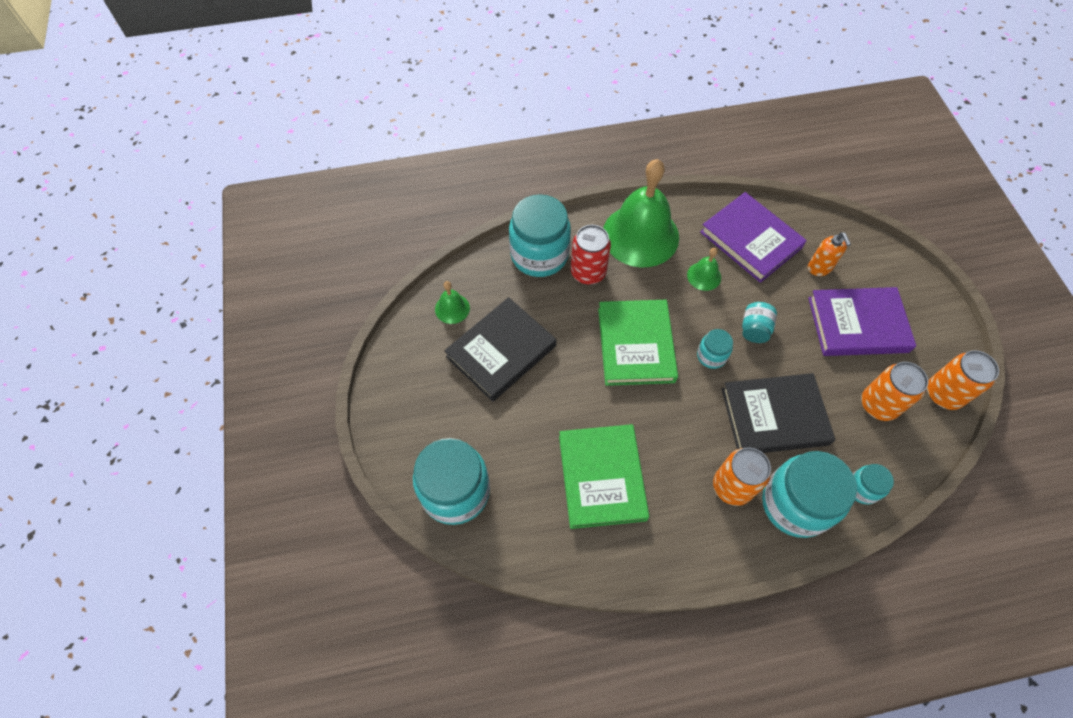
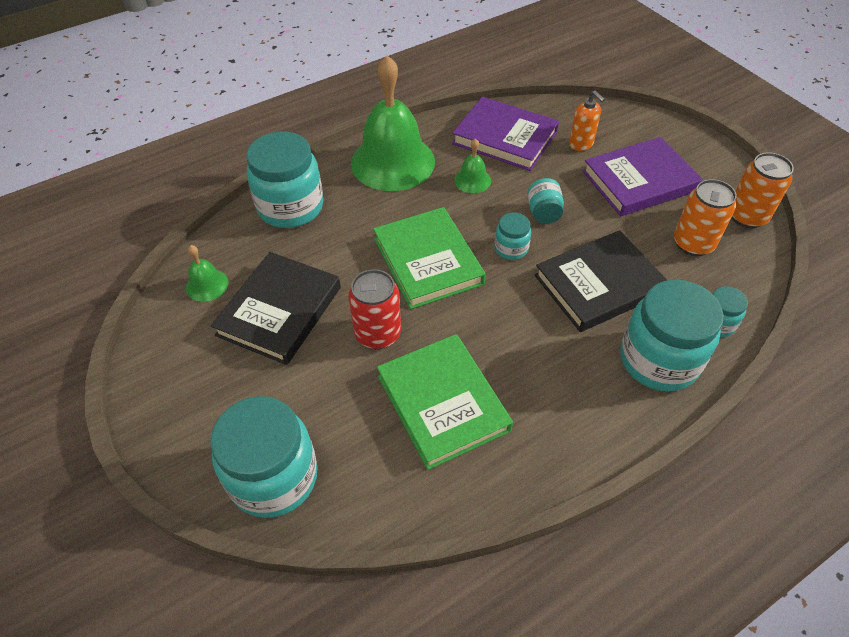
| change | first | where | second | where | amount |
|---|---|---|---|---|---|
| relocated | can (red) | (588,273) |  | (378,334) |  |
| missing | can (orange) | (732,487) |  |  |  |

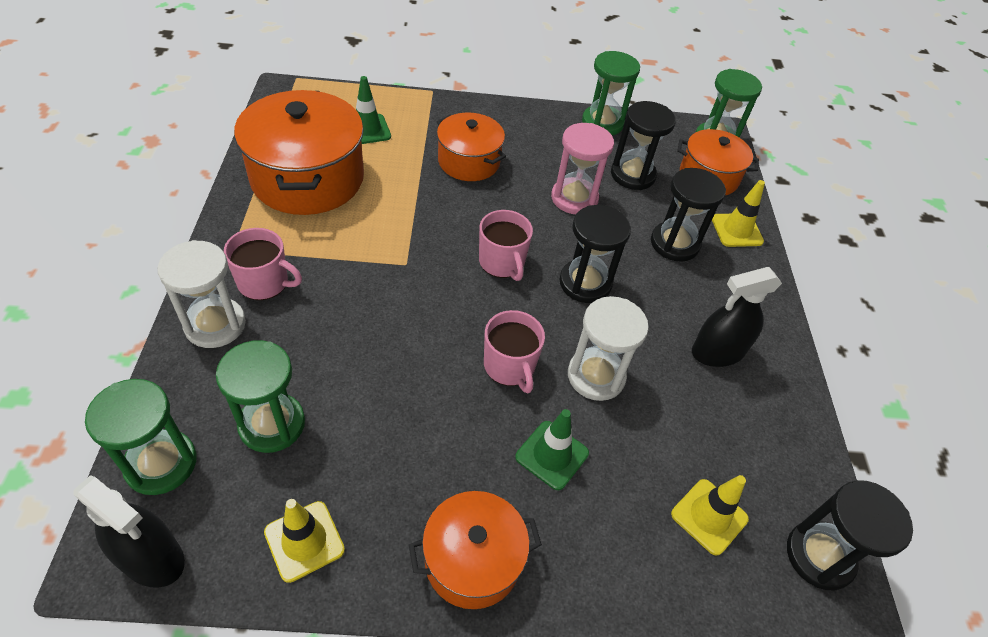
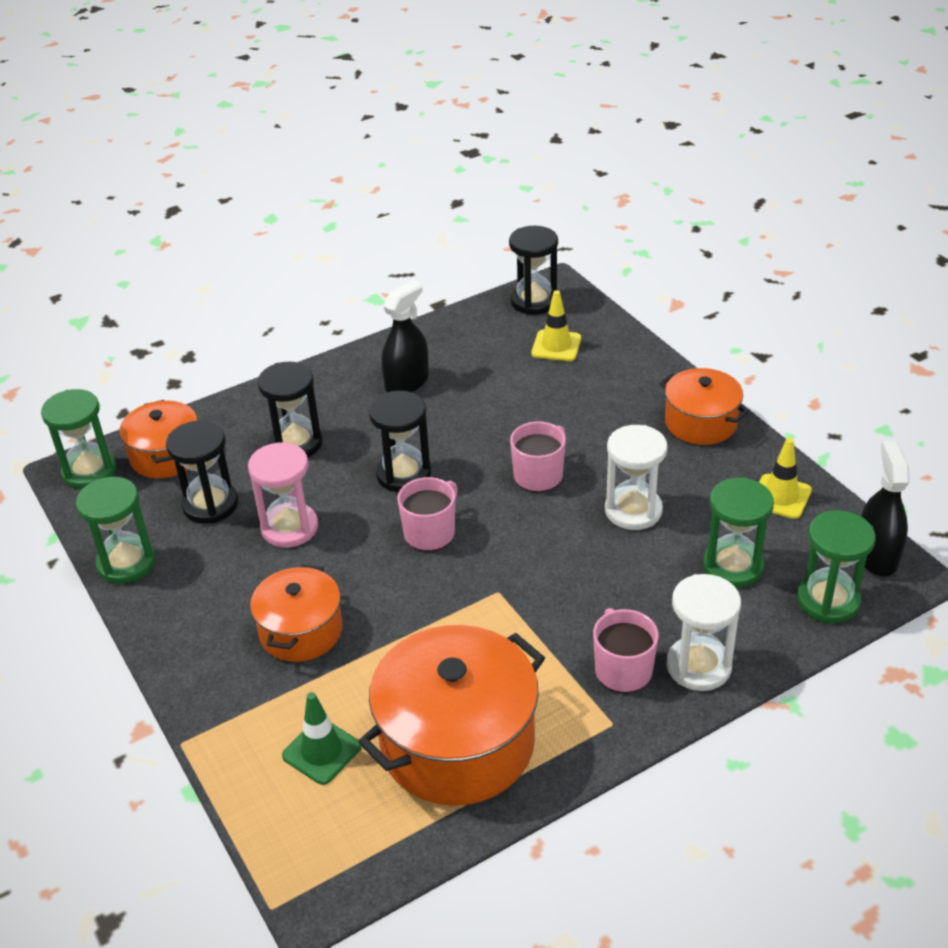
| change | first | where | second | where | amount |
|---|---|---|---|---|---|
| missing | traffic cone (yellow) | (736,230) |  |  |  |
| spun | spray bottle (black) | (717,352) |  | (407,382) | 90 degrees counterclockwise |
| relocated | hourglass (white) | (596,376) |  | (633,510) |  |
| missing | traffic cone (green) | (552,455) |  |  |  |

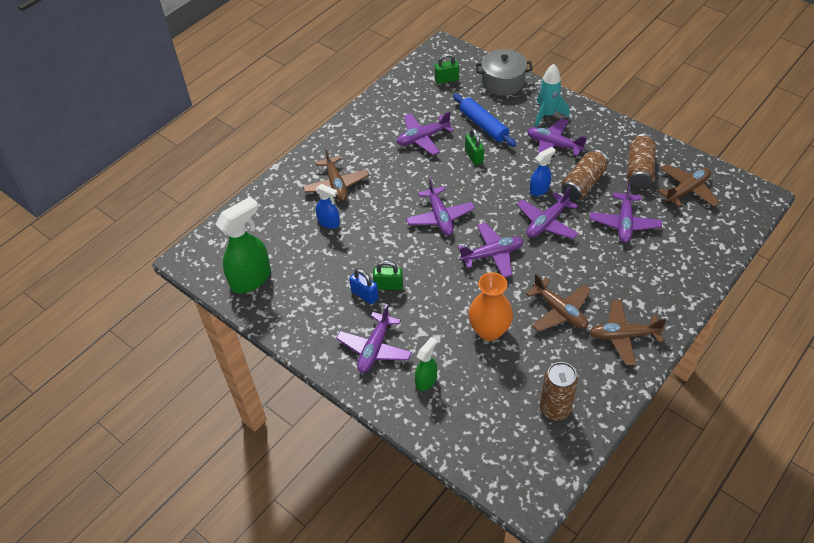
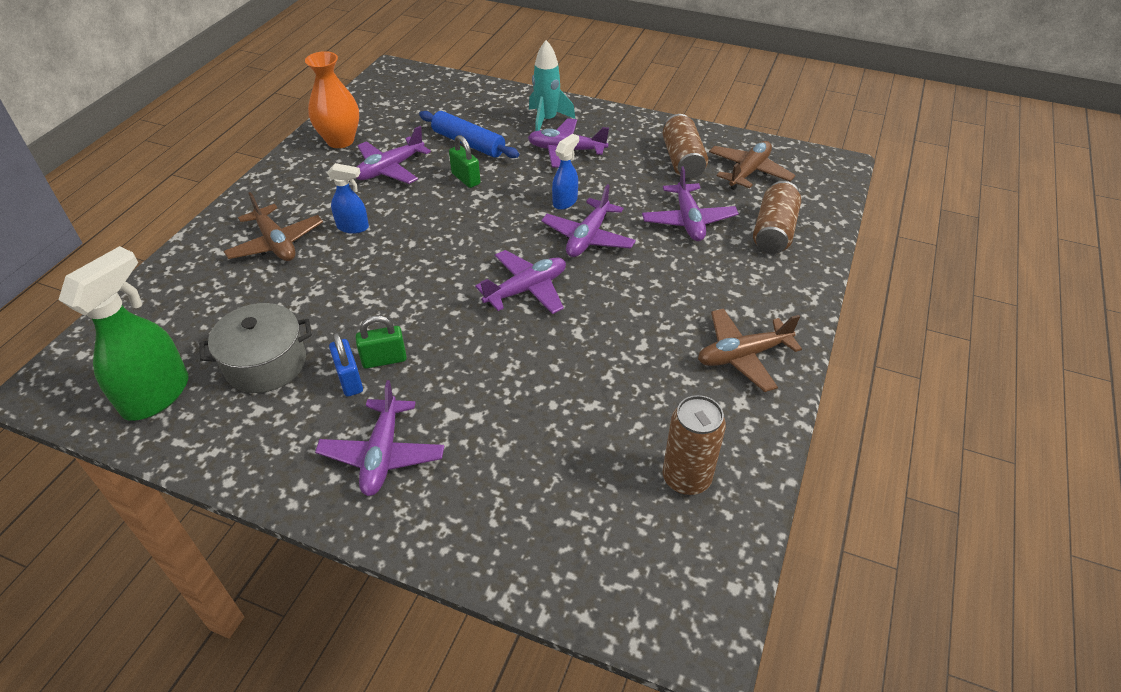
| change | first | where | second | where | amount |
|---|---|---|---|---|---|
| relocated | pot (grey) | (502,82) |  | (266,363) |  |
| missing | padlock (green) | (446,80) |  |  |  |
| relocated | can (brown) | (583,184) |  | (773,231) |  |
| missing | plane (purple) | (440,217) |  |  |  |
| relocated | spray bottle (blue) | (329,223) |  | (353,227) |  |
| spun | padlock (blue) | (364,295) |  | (349,380) | 45 degrees clockwise |
| relocated | vase (orange) | (489,330) |  | (340,140) |  |
| missing | plane (brown) | (560,311) |  |  |  |
| missing | spray bottle (green) | (426,380) |  |  |  |

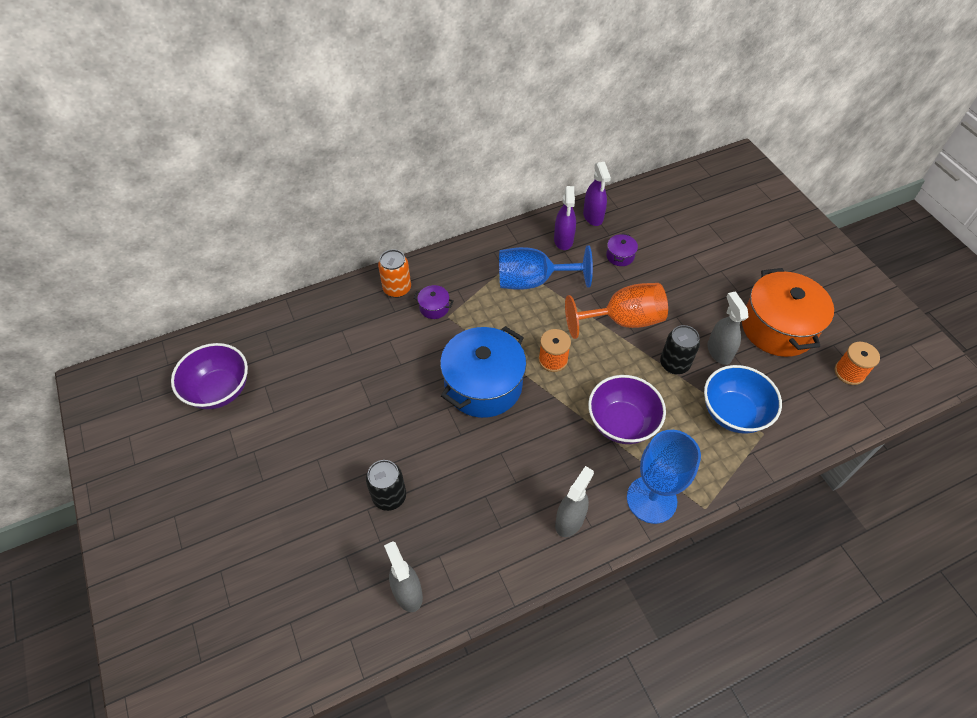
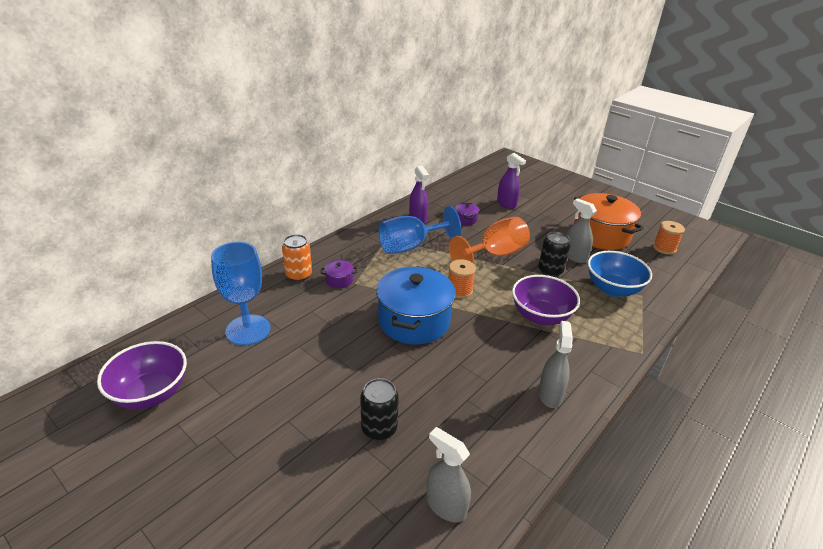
| change | first | where | second | where | amount |
|---|---|---|---|---|---|
| relocated | spray bottle (purple) | (593,216) |  | (506,204) |  |
| relocated | goblet (blue) | (651,499) |  | (248,330) |  |

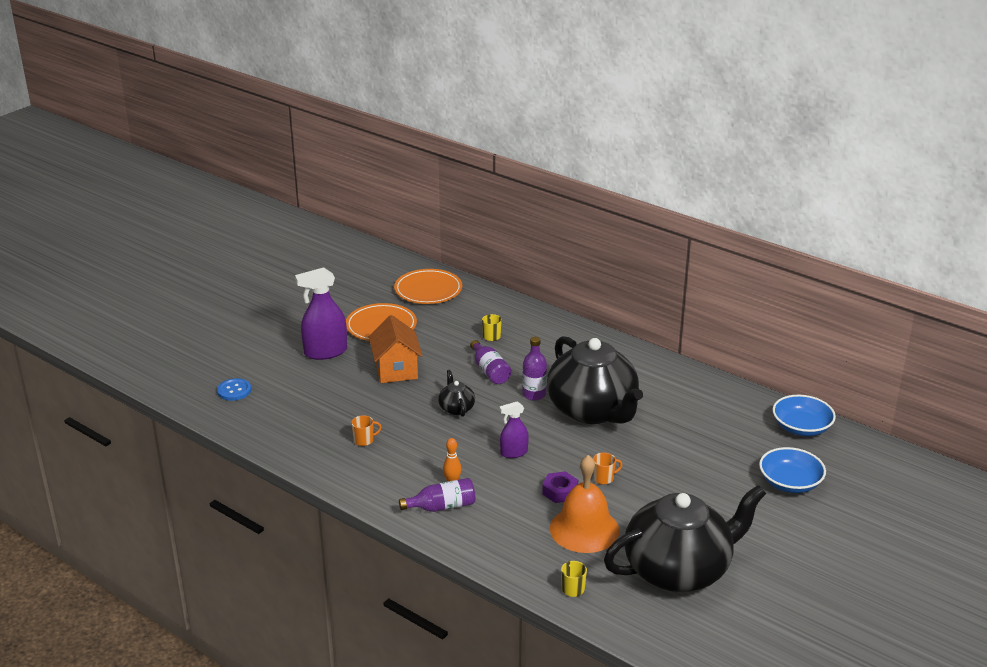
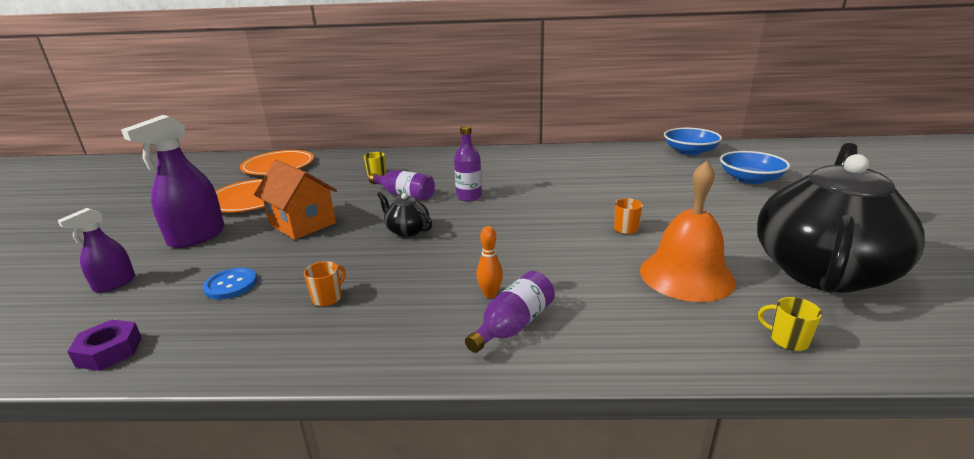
| change | first | where | second | where | amount |
|---|---|---|---|---|---|
| missing | teapot (black) | (593,410) |  |  |  |
| relocated | button (blue) | (234,391) |  | (231,285) |  |
| relocated | spray bottle (purple) | (513,453) |  | (114,284) |  |
| relocated | nut (purple) | (560,491) |  | (109,351) |  |

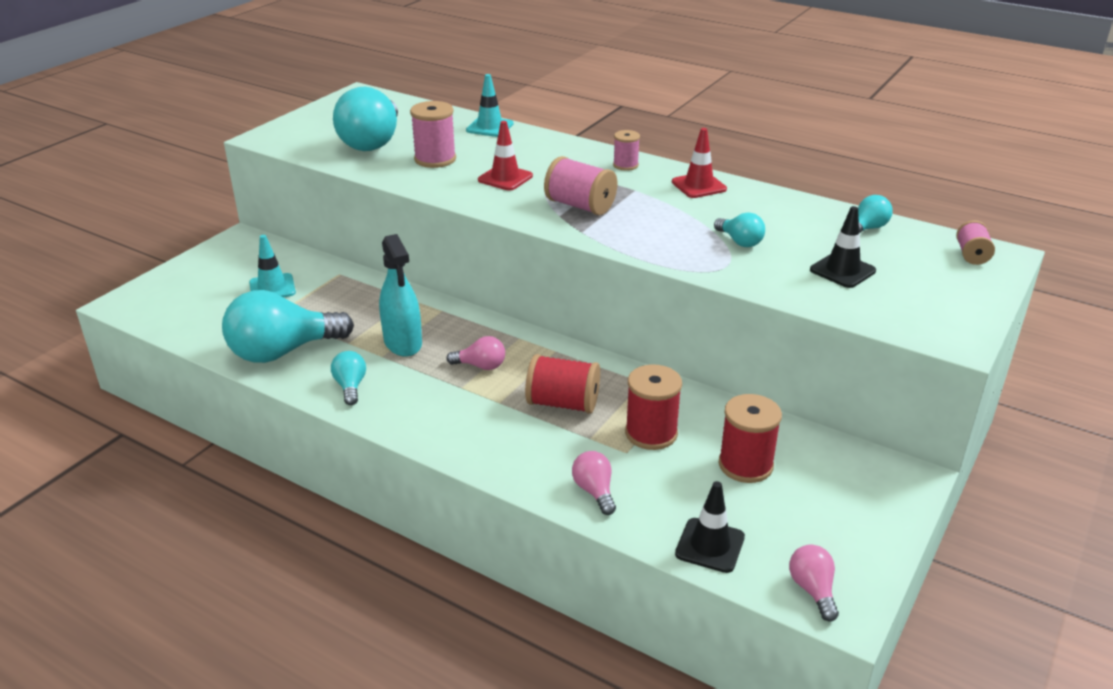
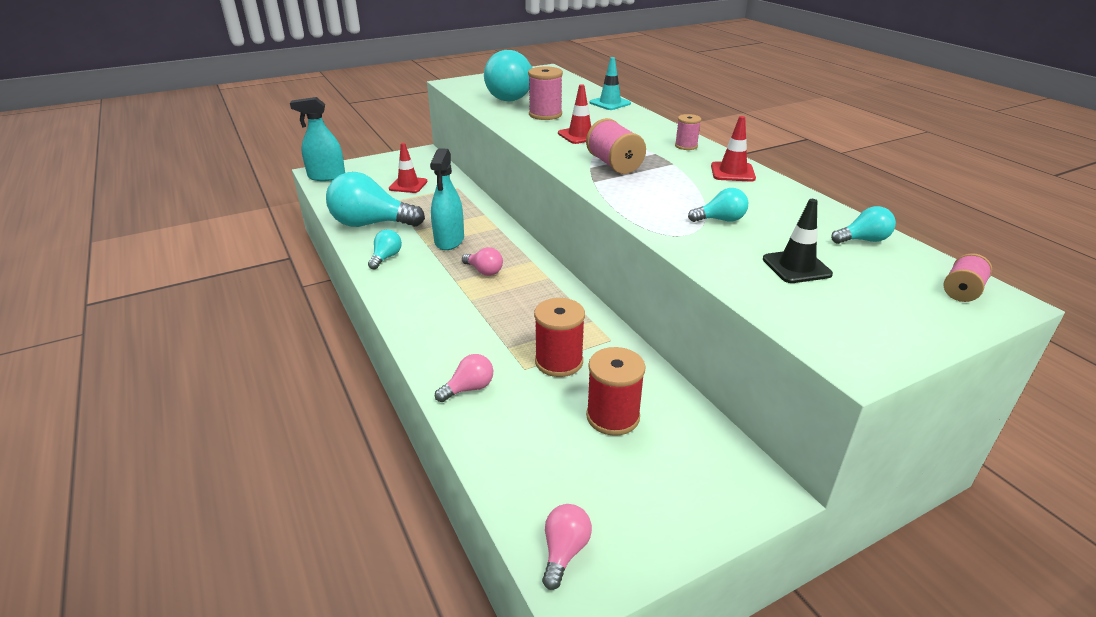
| change | first | where | second | where | amount |
|---|---|---|---|---|---|
| spun | light bulb (turquoise) | (740,242) |  | (720,220) | 90 degrees counterclockwise |
| colour | traffic cone (turquoise) | (272,288) | traffic cone (red) | (408,185) |  |
| missing | spool (red) | (563,403) |  |  |  |
| spun | light bulb (pink) | (594,491) |  | (469,388) | 45 degrees clockwise |
| missing | traffic cone (black) | (710,545) |  |  |  |
| appeared |  |  | spray bottle (turquoise) | (326,176) |  |

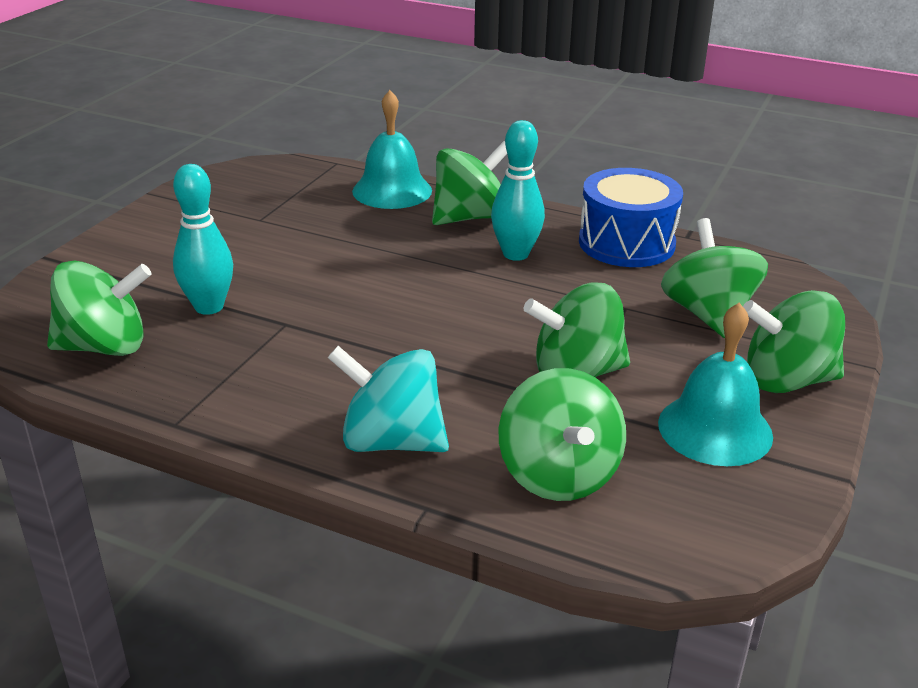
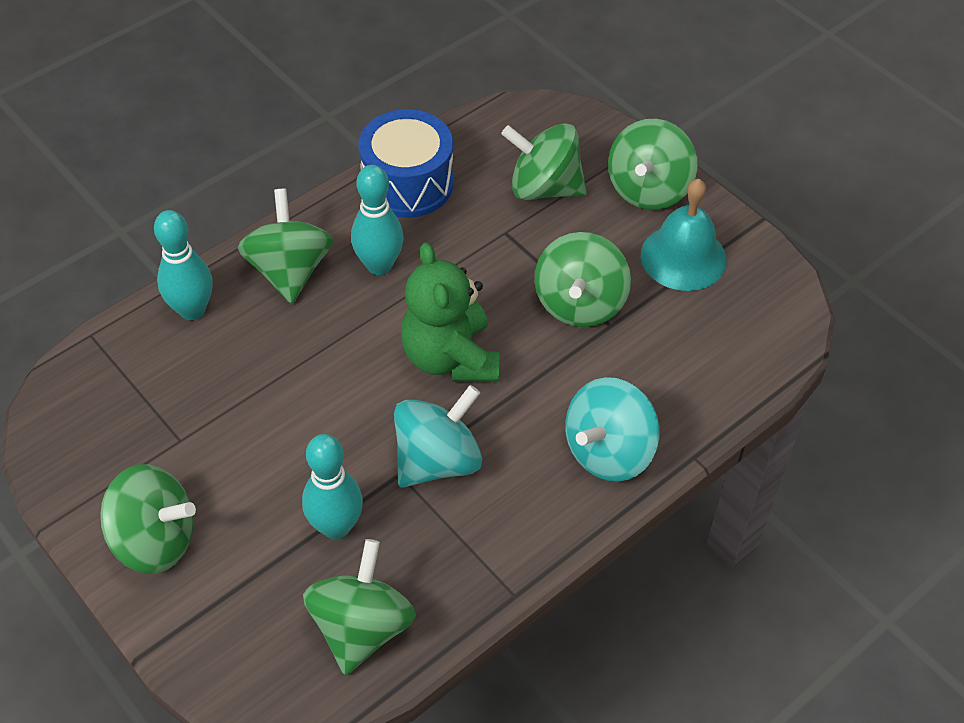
| change | first | where | second | where | amount |
|---|---|---|---|---|---|
| exchanged | bell (turquoise) | (392,190) | bowling pin (turquoise) | (192,310) |  |
| relocated | spinning top (green) | (558,474) |  | (155,540) |  |
| appeared |  |  | teddy bear (green) | (450,357) |  |
| appeared |  |  | spinning top (turquoise) | (437,460) |  |

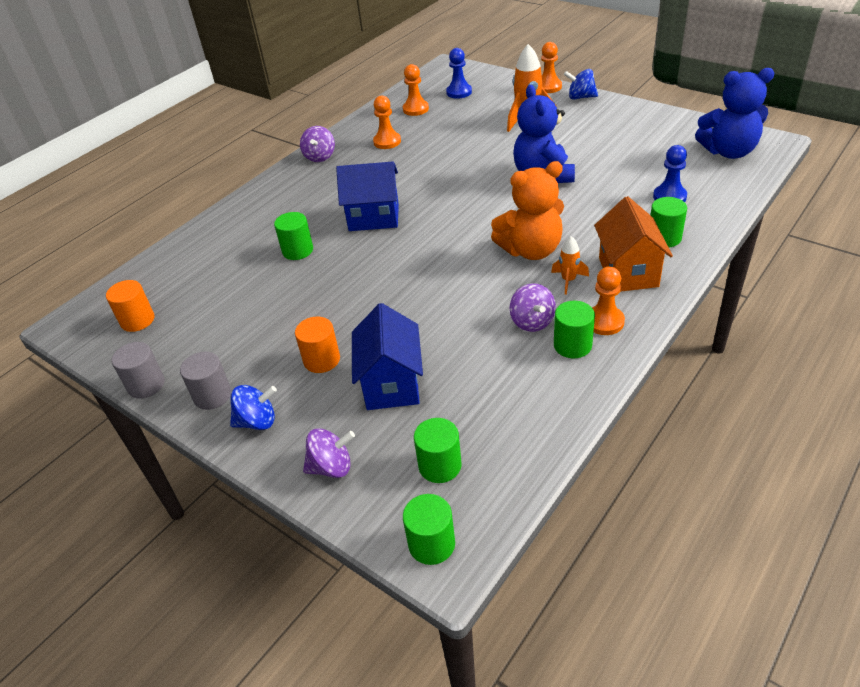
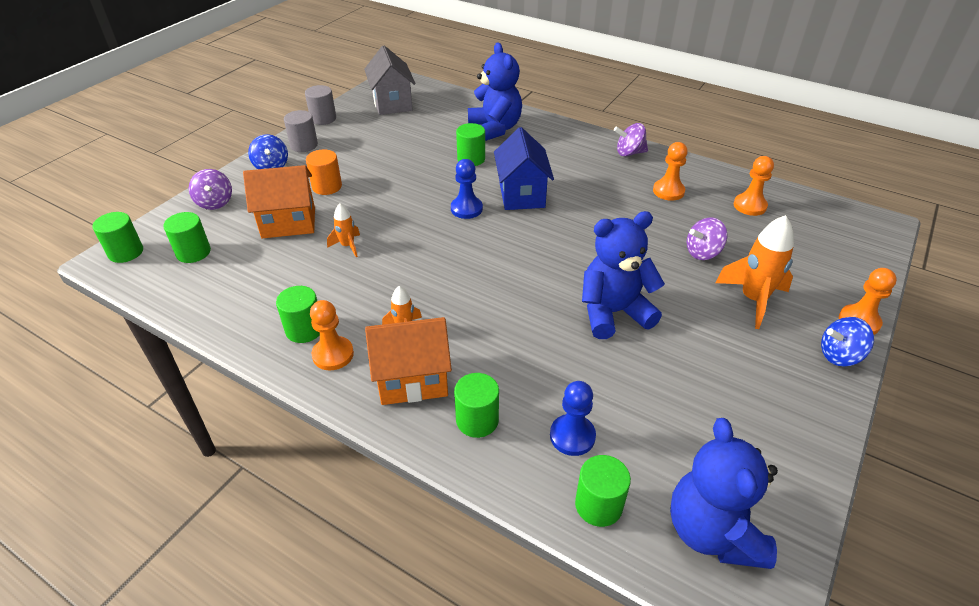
| change | first | where | second | where | amount |
|---|---|---|---|---|---|
| relocated | pawn (blue) | (459,92) |  | (466,209) |  |
| spun | spinning top (blue) | (580,97) |  | (839,356) | 105 degrees counterclockwise |
| missing | teddy bear (orange) | (531,250) |  |  |  |
| exchanged | cylinder (orange) | (137,320) | house (grey) | (392,103) |  |
| relocated | spinning top (purple) | (532,322) |  | (703,253) |  |
| colour | house (blue) | (391,384) | house (orange) | (288,223) |  |
| appeared |  |  | teddy bear (blue) | (494,129) |  |
| appeared |  |  | rocket (orange) | (347,246) |  |
| appeared |  |  | cylinder (green) | (598,505) |  |

